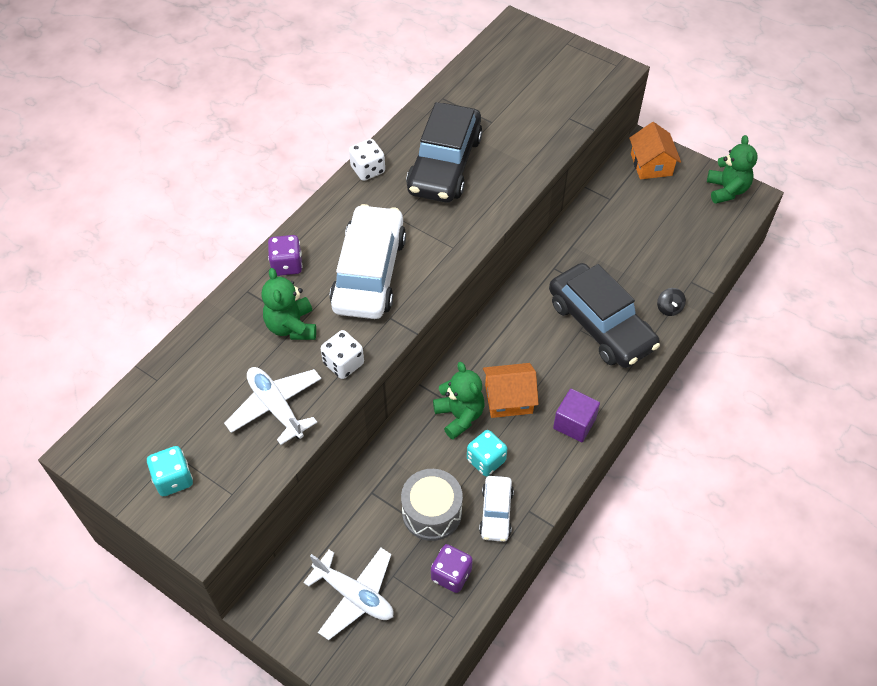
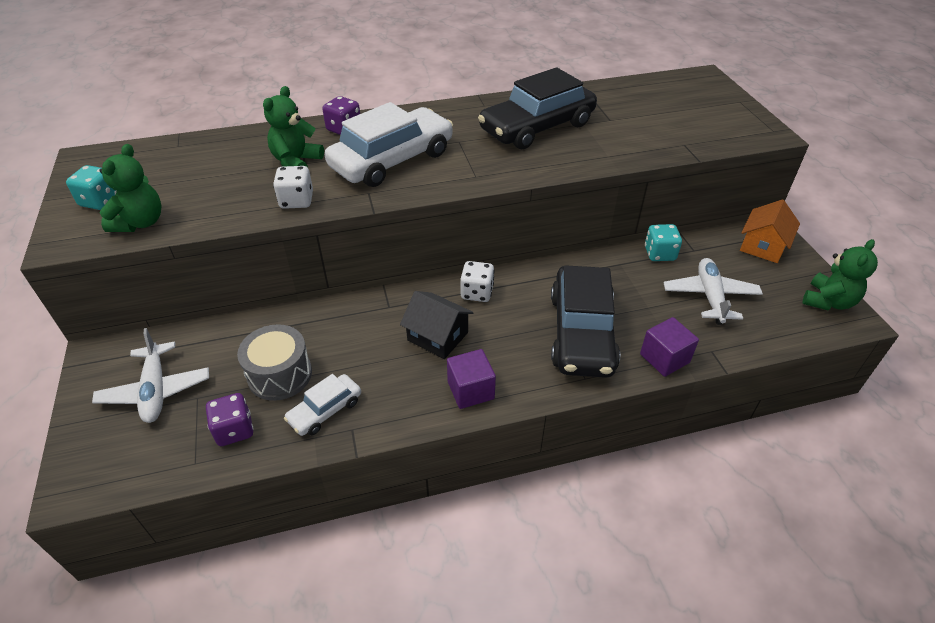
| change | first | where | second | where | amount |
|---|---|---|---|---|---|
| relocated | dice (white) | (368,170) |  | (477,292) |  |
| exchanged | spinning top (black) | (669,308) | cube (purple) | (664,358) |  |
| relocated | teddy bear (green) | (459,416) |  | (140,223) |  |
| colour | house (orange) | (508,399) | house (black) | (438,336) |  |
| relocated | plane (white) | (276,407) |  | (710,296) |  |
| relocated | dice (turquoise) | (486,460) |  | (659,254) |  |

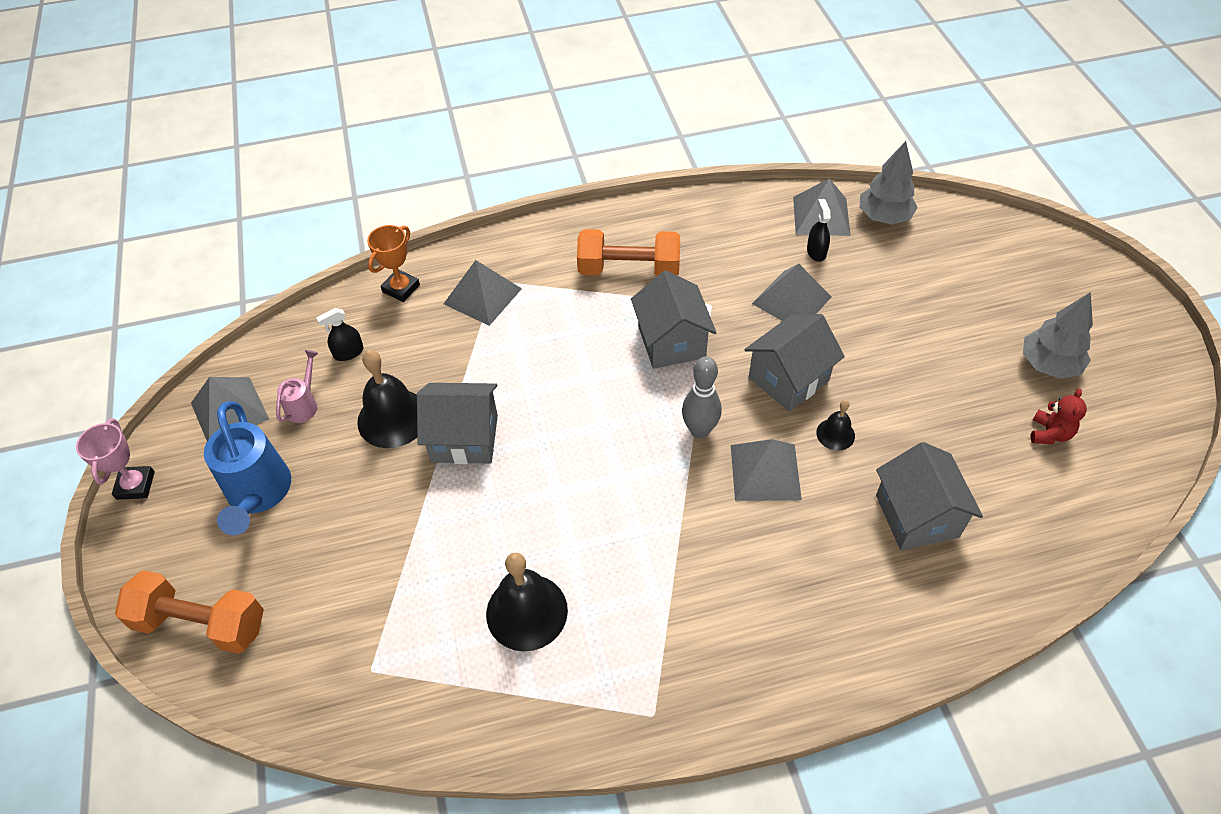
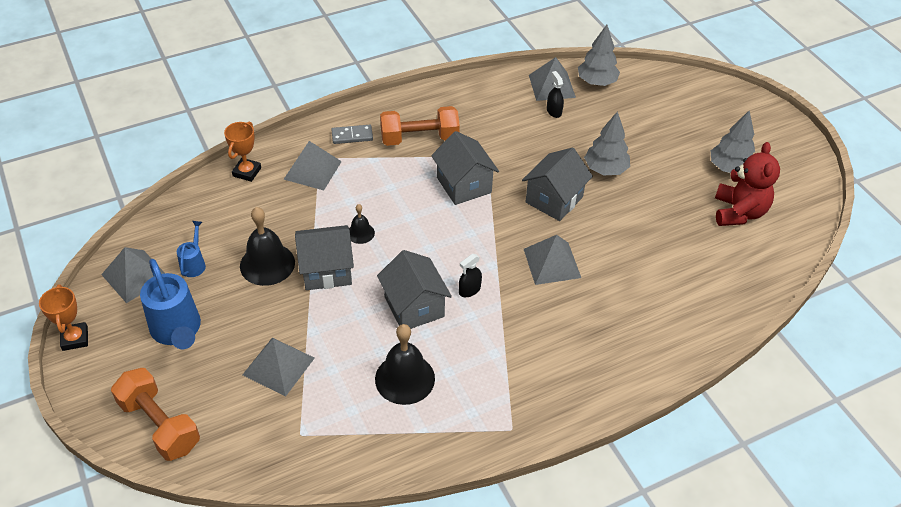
| change | first | where | second | where | amount |
|---|---|---|---|---|---|
| relocated | pyramid (grey) | (791,300) |  | (278,366) |  |
| relocated | spray bottle (black) | (348,353) |  | (469,290) |  |
| colour | watering can (pink) | (304,404) | watering can (blue) | (194,264) |  |
| missing | bowling pin (grey) | (699,430) |  |  |  |
| size | teddy bear (red) | (1049,433) |  | (738,212) | x1.87 |
| relocated | bell (black) | (835,434) |  | (360,233) |  |
| colour | trophy (pink) | (135,485) | trophy (orange) | (75,339) |  |
| relocated | house (grey) | (917,516) |  | (414,307) |  |
| spun | dumbbell (orange) | (201,623) |  | (160,425) | 45 degrees clockwise |
| appeared |  |  | tree (grey) | (605,169) |  |
| appeared |  |  | domino (grey) | (352,136) |  |

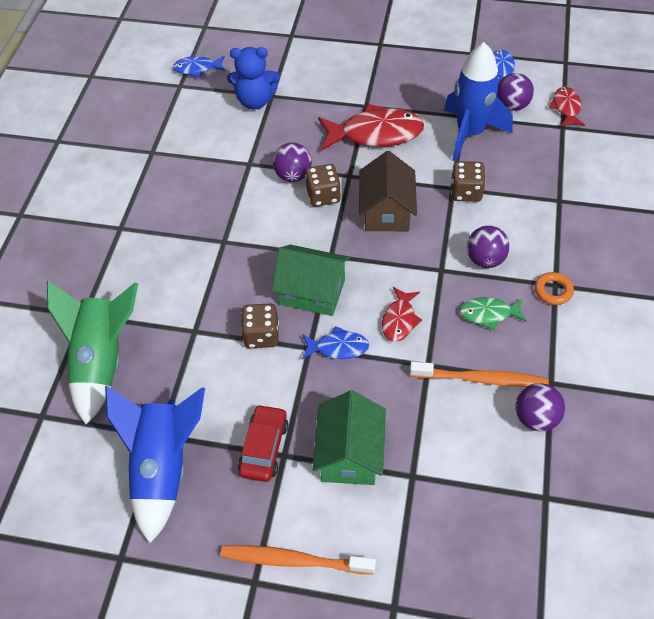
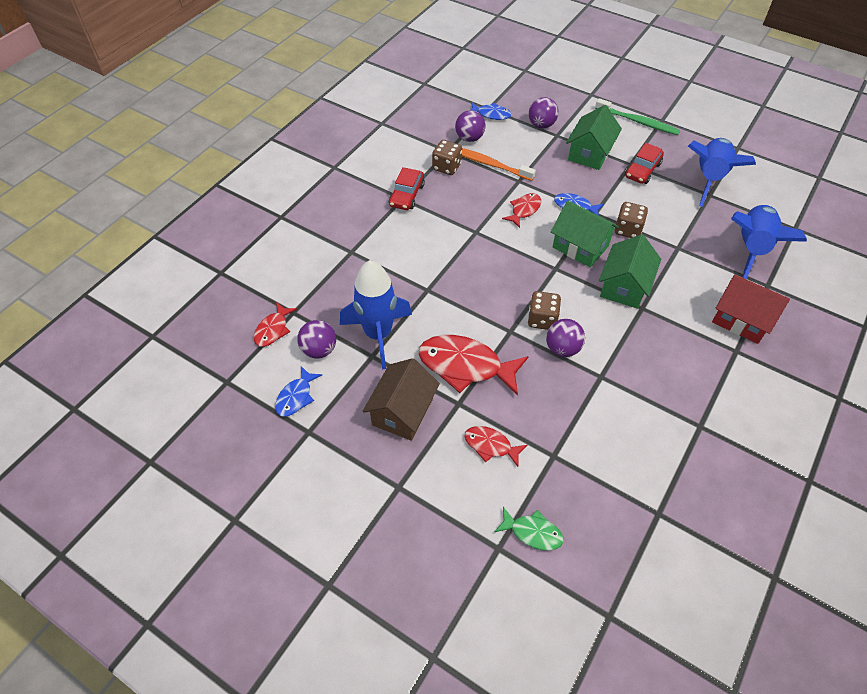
| change | first | where | second | where | amount |
|---|---|---|---|---|---|
| missing | teddy bear (blue) | (255,101) |  |  |  |
| relocated | fish (blue) | (197,69) |  | (491,114) |  |
| relocated | house (brown) | (386,211) |  | (402,412) |  |
| relocated | dice (brown) | (466,192) |  | (447,167) |  |
| relocated | ball (purple) | (485,260) |  | (541,125) |  |
| exchanged | ring (orange) | (553,291) | car (red) | (407,195) |  |
| colour | rocket (green) | (102,361) | rocket (blue) | (751,248) |  |
| relocated | fish (green) | (488,314) |  | (532,532) |  |
| colour | toothbrush (orange) | (293,560) | toothbrush (green) | (638,122) |  |
| appeared |  |  | house (green) | (624,286) |  |
| appeared |  |  | house (red) | (741,320) |  |
| appeared |  |  | fish (red) | (490,445) |  |

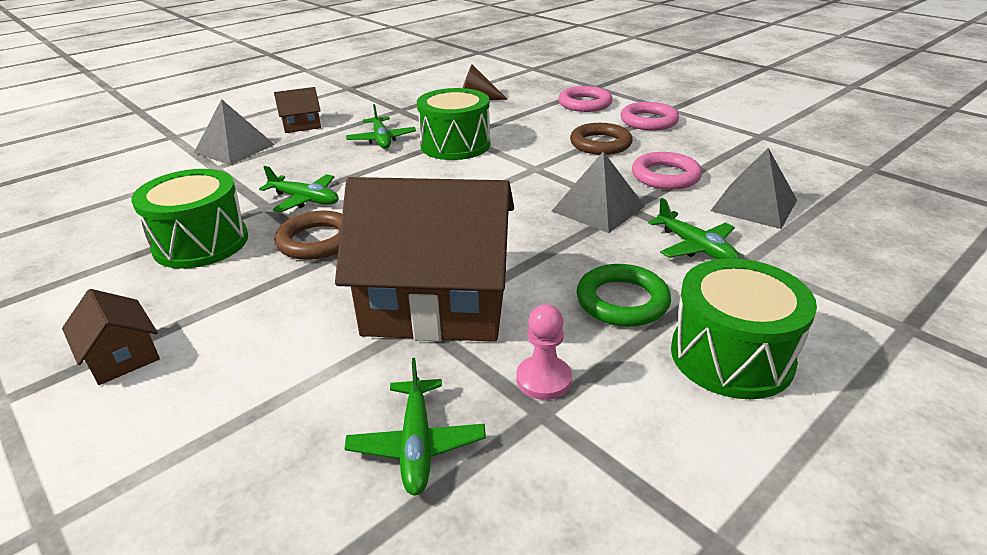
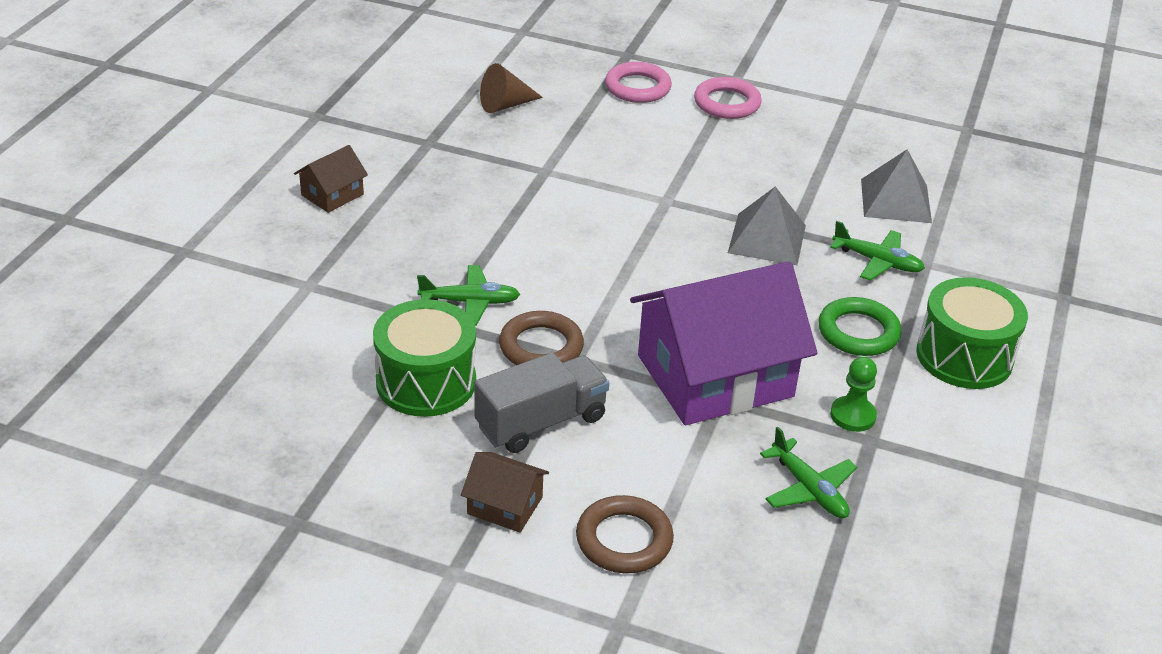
| change | first | where | second | where | amount |
|---|---|---|---|---|---|
| missing | drum (green) | (455,145) |  |  |  |
| missing | pyramid (grey) | (234,148) |  |  |  |
| missing | plane (green) | (381,139) |  |  |  |
| relocated | ring (brown) | (600,144) |  | (624,540) |  |
| missing | ring (pink) | (665,176) |  |  |  |
| colour | house (brown) | (437,301) | house (purple) | (715,376) |  |
| colour | pawn (pink) | (543,379) | pawn (green) | (852,415) |  |
| appeared |  |  | truck (grey) | (541,422) |  |

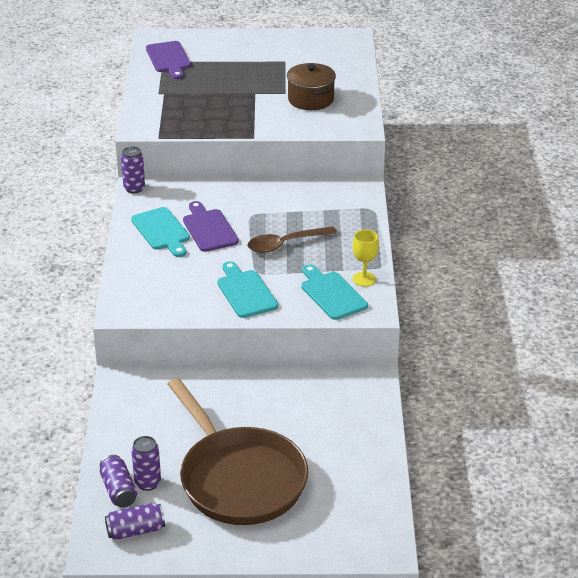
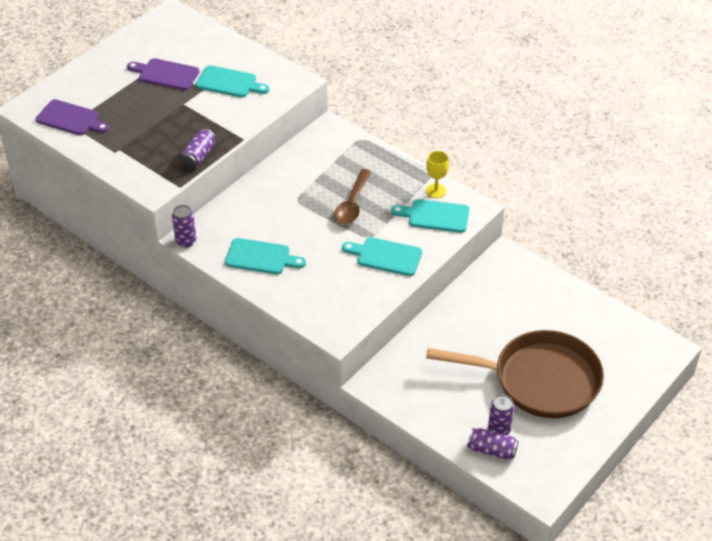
| change | first | where | second | where | amount |
|---|---|---|---|---|---|
| exchanged | pot (brown) | (311,99) | cutting board (turquoise) | (229,82) |  |
| relocated | cutting board (purple) | (209,229) |  | (165,74) |  |
| relocated | can (purple) | (135,530) |  | (199,156) |  |

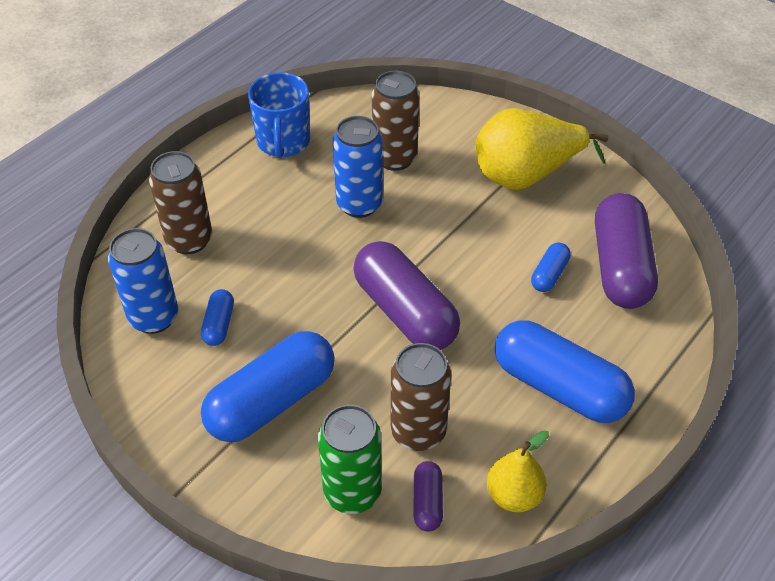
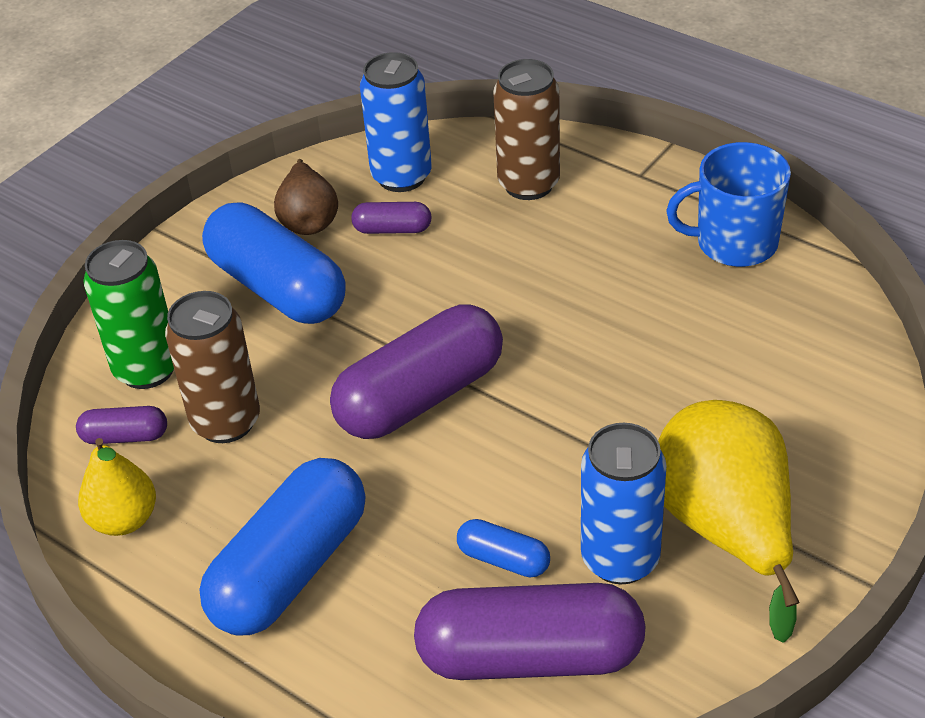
| change | first | where | second | where | amount |
|---|---|---|---|---|---|
| missing | can (brown) | (395,158) |  |  |  |
| relocated | can (blue) | (359,204) |  | (620,559) |  |
| colour | capsule (blue) | (219,324) | capsule (purple) | (392,229) |  |
| appeared |  |  | pear (brown) | (308,220) |  |

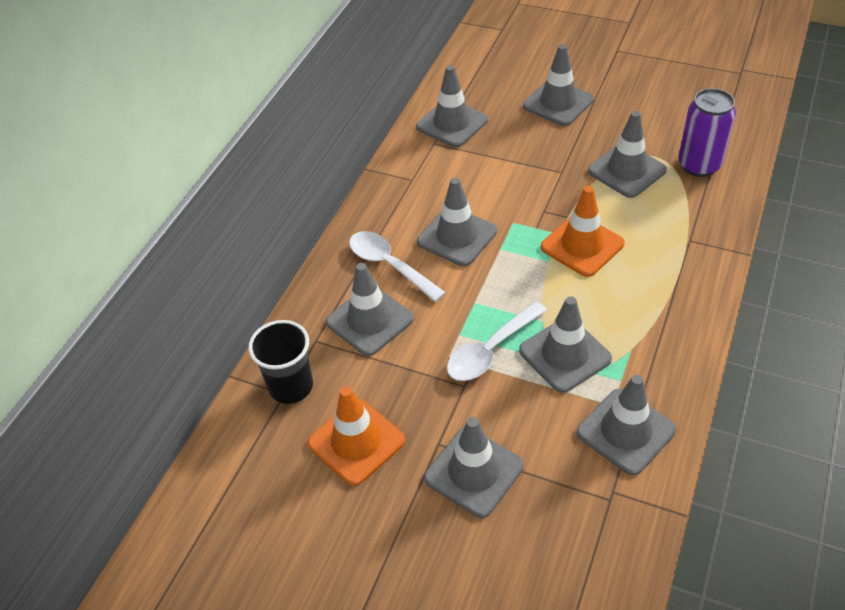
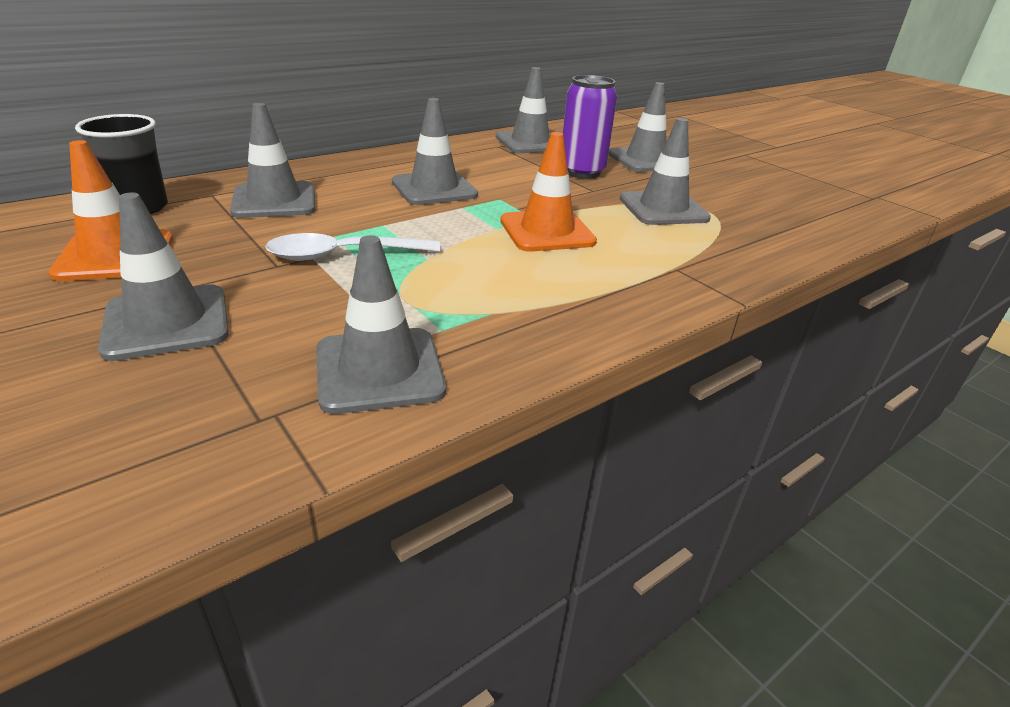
| change | first | where | second | where | amount |
|---|---|---|---|---|---|
| relocated | can (purple) | (699,165) |  | (581,172) |  |
| missing | spoon (white) | (389,265) |  |  |  |
| missing | traffic cone (grey) | (565,355) |  |  |  |

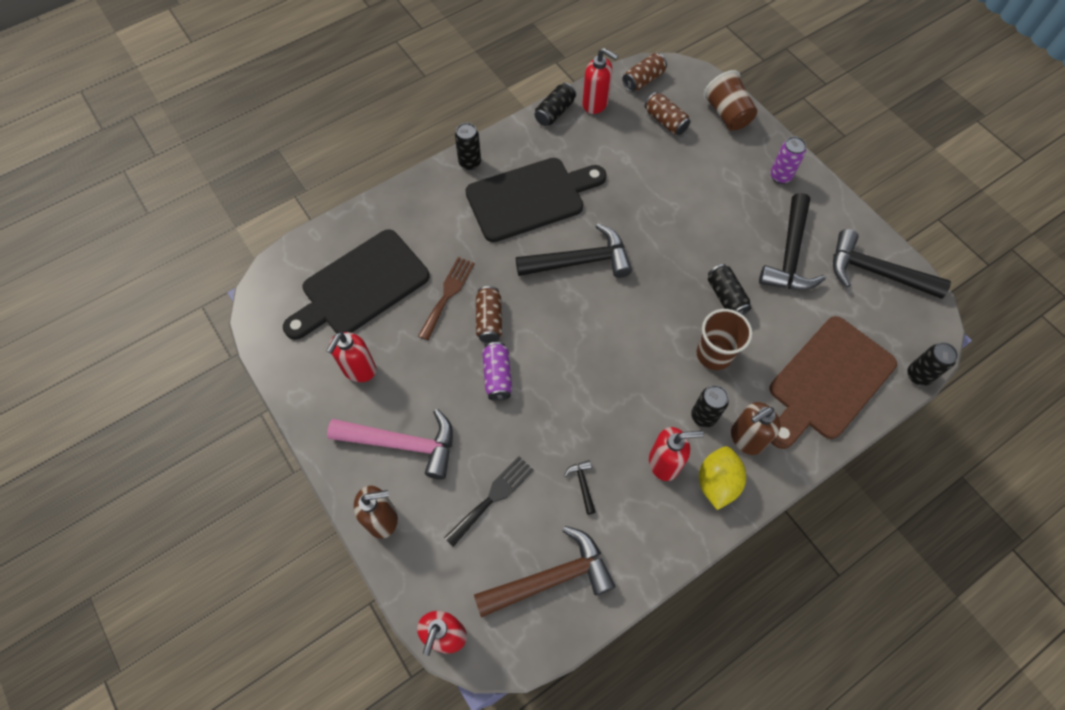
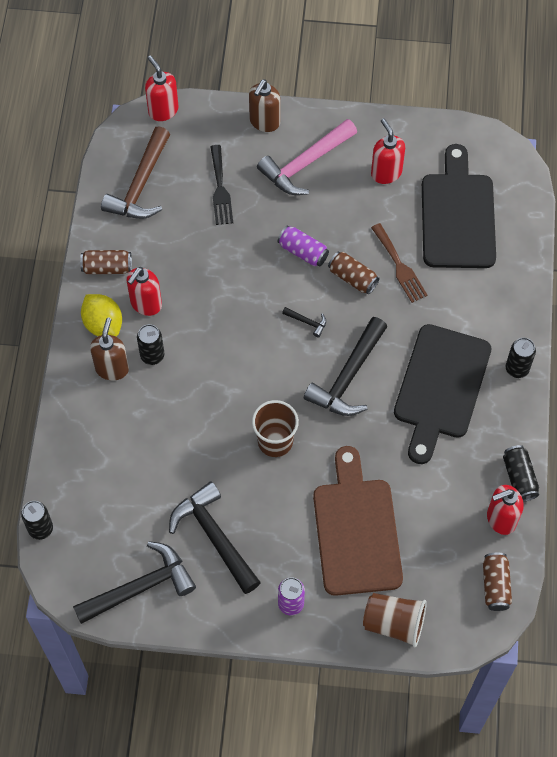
| change | first | where | second | where | amount |
|---|---|---|---|---|---|
| relocated | can (brown) | (665,121) |  | (107,267) |  |
| missing | can (black) | (726,296) |  |  |  |
| relocated | cup (brown) | (714,354) |  | (275,441) |  |
| relocated | cutting board (brown) | (827,381) |  | (356,530) |  |
| relocated | hammer (black) | (582,484) |  | (307,322) |  |

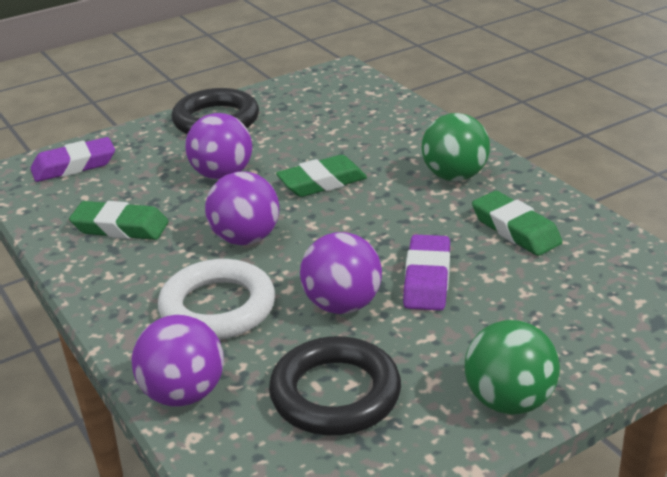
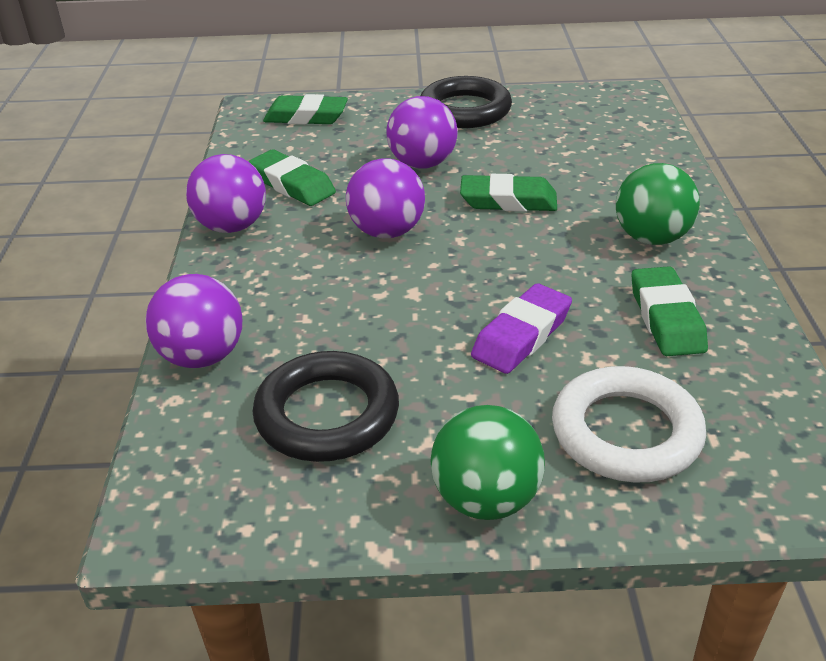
| change | first | where | second | where | amount |
|---|---|---|---|---|---|
| colour | eraser (purple) | (74,166) | eraser (green) | (306,117) |  |
| relocated | ball (purple) | (342,305) |  | (232,226) |  |
| relocated | ring (white) | (218,307) |  | (626,432) |  |

